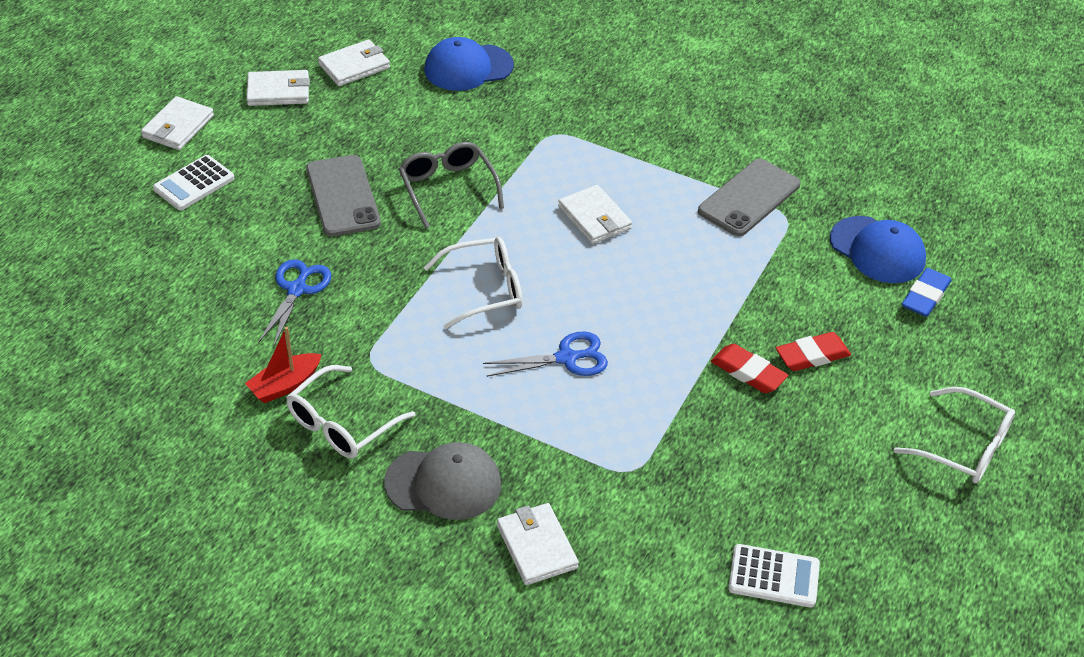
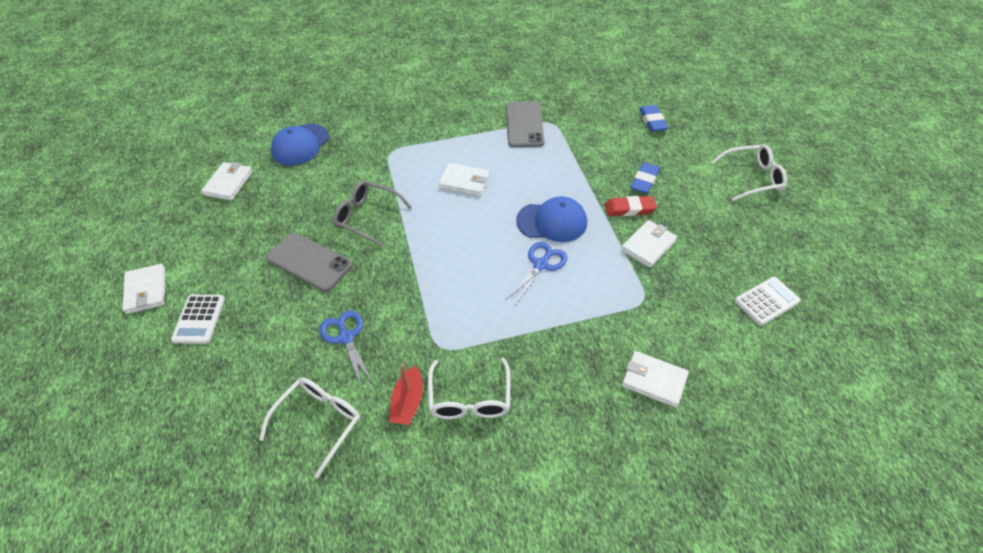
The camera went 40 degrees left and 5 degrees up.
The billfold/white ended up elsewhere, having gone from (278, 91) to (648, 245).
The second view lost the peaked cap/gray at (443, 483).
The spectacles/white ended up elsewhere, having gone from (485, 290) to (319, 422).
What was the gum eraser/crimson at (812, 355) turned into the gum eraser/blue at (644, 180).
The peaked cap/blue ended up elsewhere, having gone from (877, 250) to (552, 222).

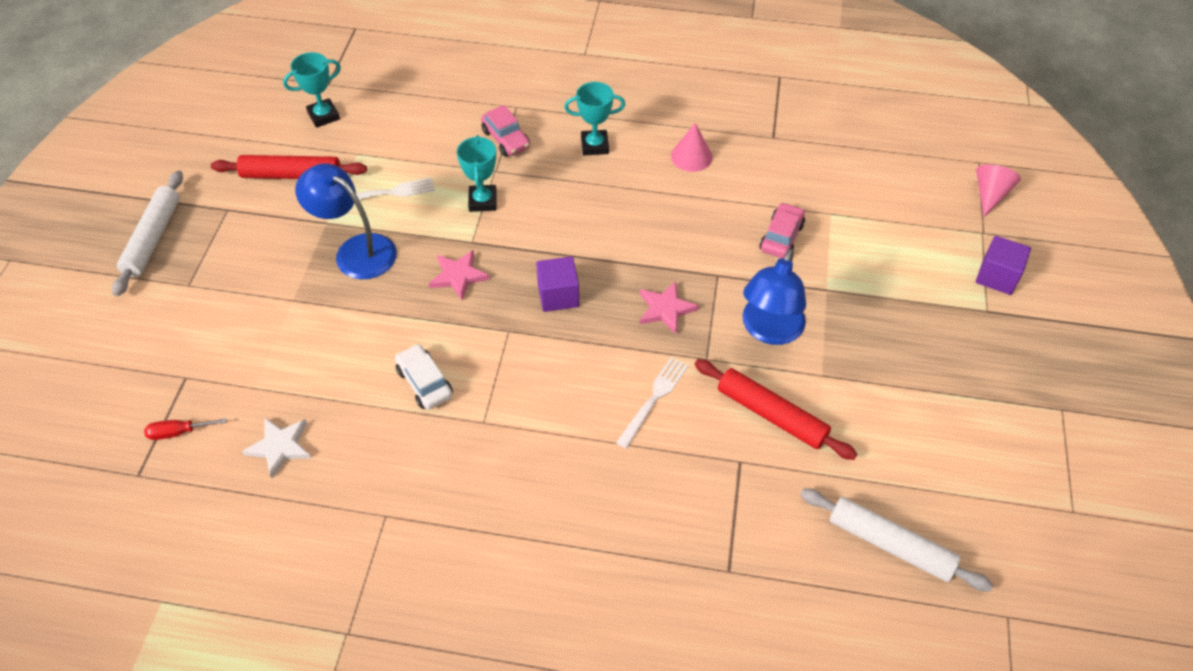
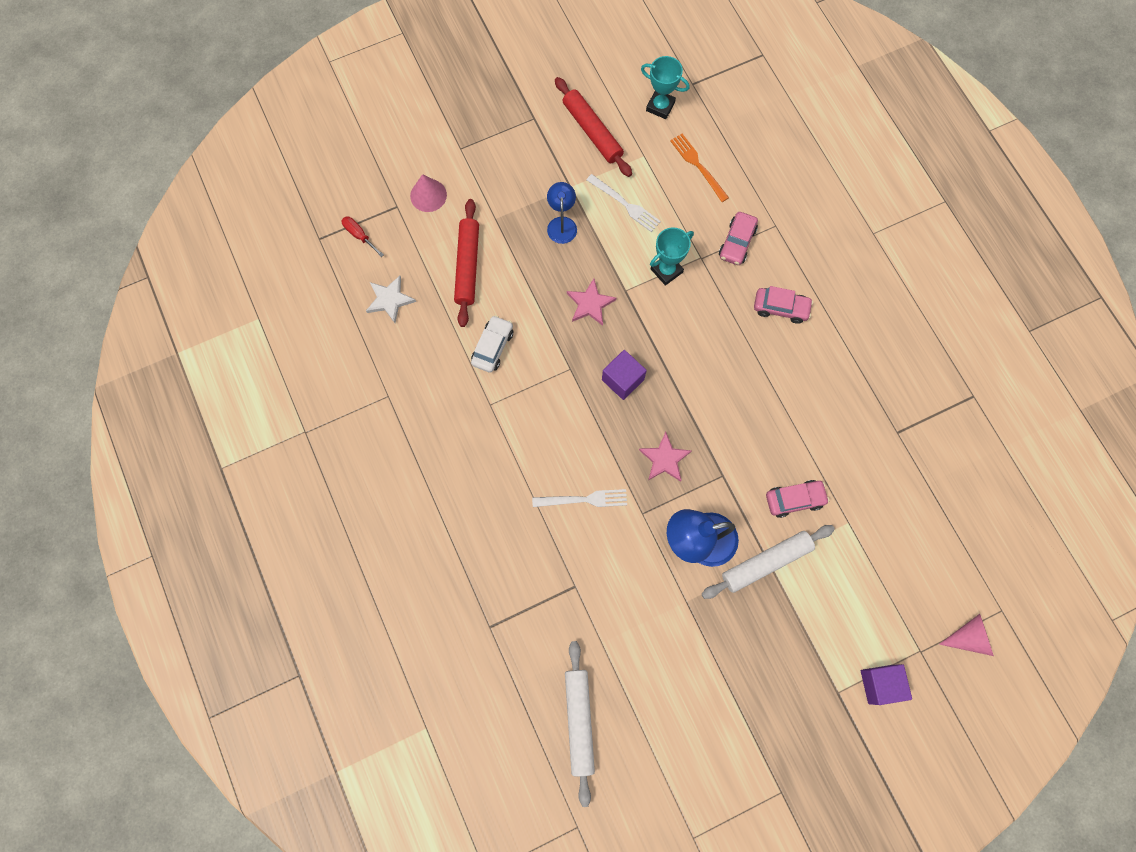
The camera went 55 degrees right and 20 degrees up.
The pastry roller/white ended up elsewhere, having gone from (153, 238) to (766, 562).
The size of the lamp/blue at (356, 250) changed by a factor of 0.61.
Where the prize cup/teal stood at (594, 146), the car/rosy came to stand at (780, 308).
The cone/rosy ended up elsewhere, having gone from (691, 156) to (428, 195).
The pastry roller/crimson ended up elsewhere, having gone from (771, 414) to (467, 266).
The second view gained the table fork/bright orange at (698, 165).

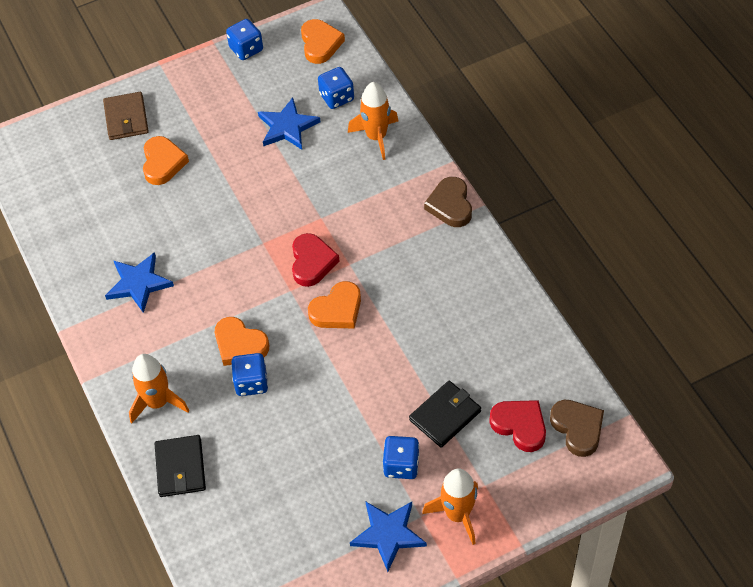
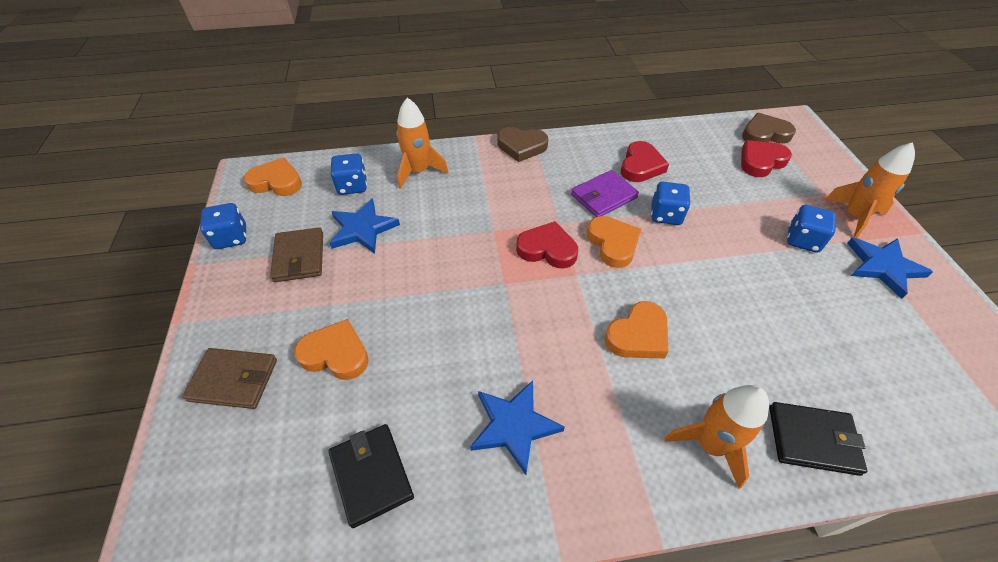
The camera went 75 degrees left and 5 degrees down.
The dice/blue ended up elsewhere, having gone from (251, 383) to (665, 215).
The billfold/ebony ended up elsewhere, having gone from (445, 415) to (371, 475).
The second view gained the billfold/brown at (299, 257).
The second view gained the billfold/royal purple at (603, 196).
The second view gained the heart shape/crimson at (641, 166).

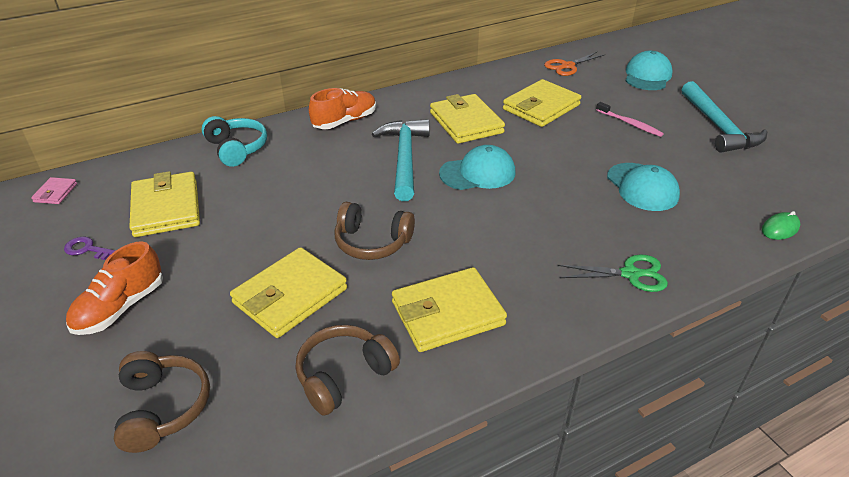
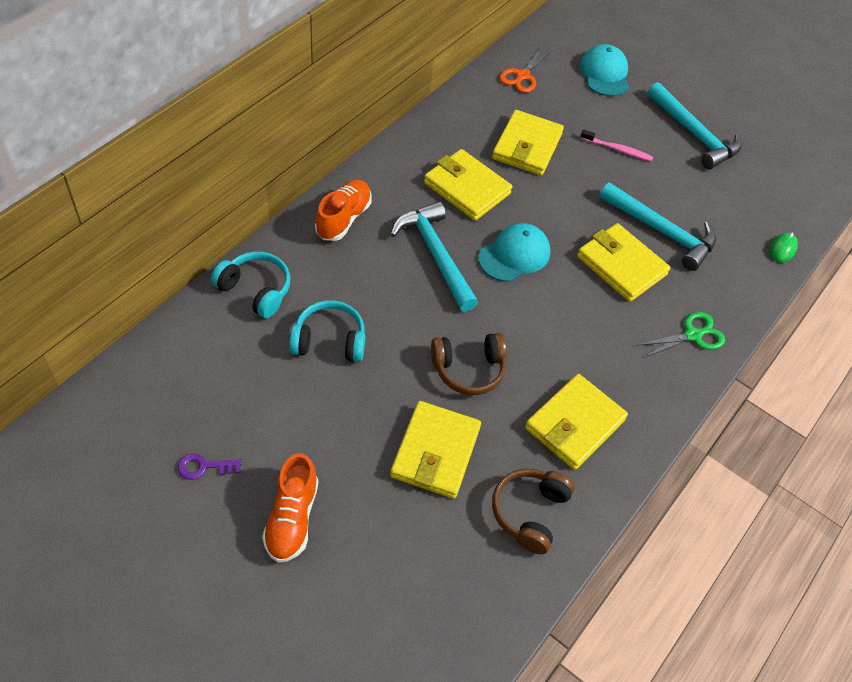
The camera went 30 degrees left and 15 degrees up.
The second view lost the billfold/rosy at (55, 193).
The second view lost the headset/brown at (163, 408).
The billfold/yellow ended up elsewhere, having gone from (166, 208) to (621, 265).
Where the peaked cap/teal stood at (642, 187), the claw hammer/teal came to stand at (661, 231).
The second view gained the headset/teal at (329, 341).

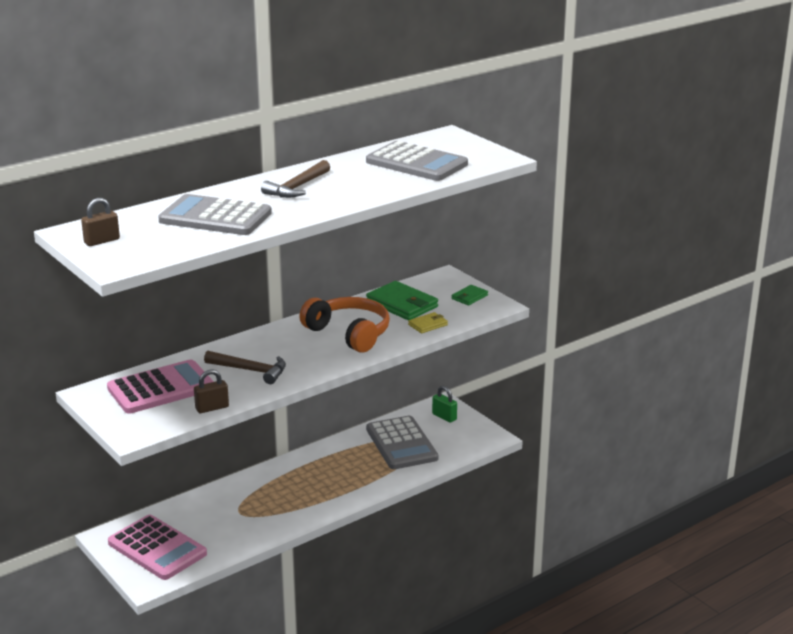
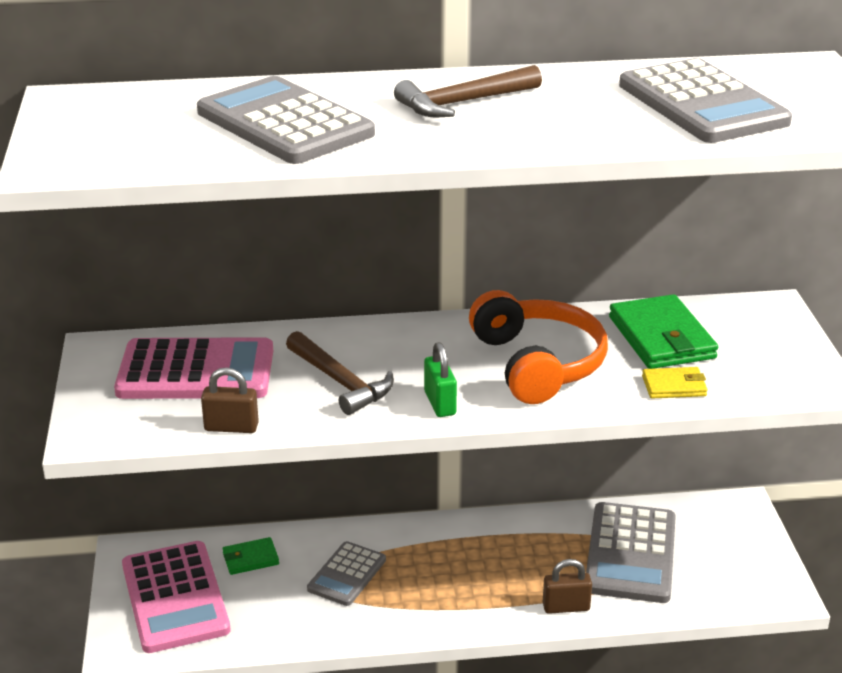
The camera went 30 degrees right and 5 degrees up.
The lock/brown ended up elsewhere, having gone from (102, 241) to (566, 607).
The lock/green ended up elsewhere, having gone from (444, 417) to (440, 403).
The billfold/green ended up elsewhere, having gone from (469, 297) to (250, 558).
The second view gained the calculator/gray at (347, 574).

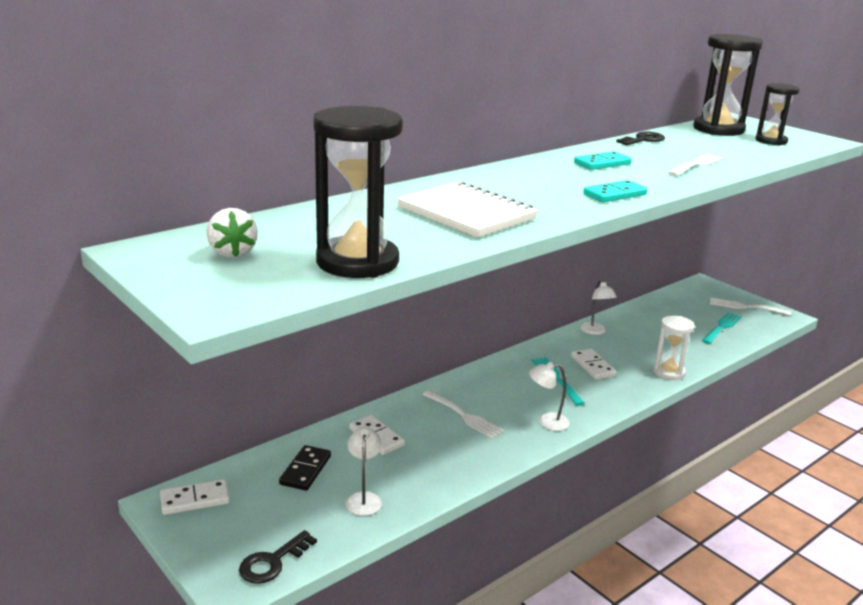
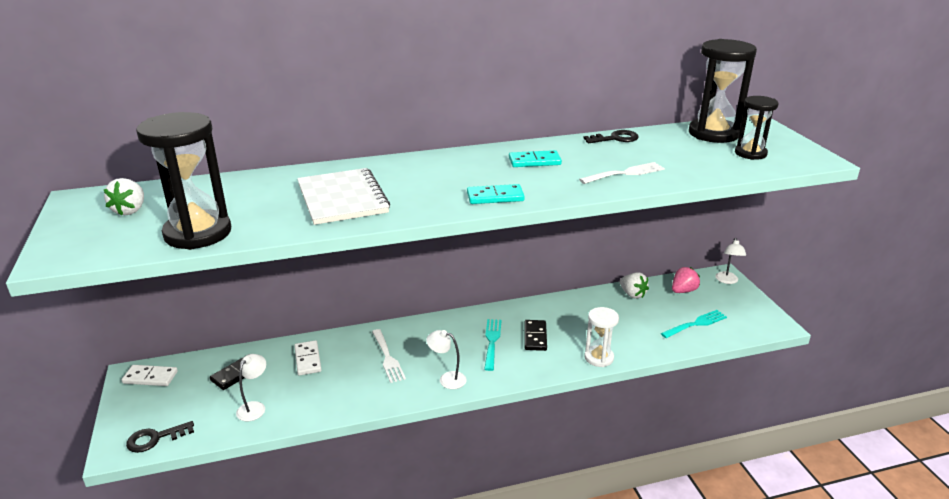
The camera went 25 degrees right and 5 degrees up.
What was the domino/white at (593, 366) turned into the domino/ebony at (535, 337).
The lamp/white ended up elsewhere, having gone from (595, 331) to (727, 281).
The second view lost the table fork/white at (745, 307).
The second view gained the berry/white at (632, 294).
The second view gained the berry/rosy at (683, 291).

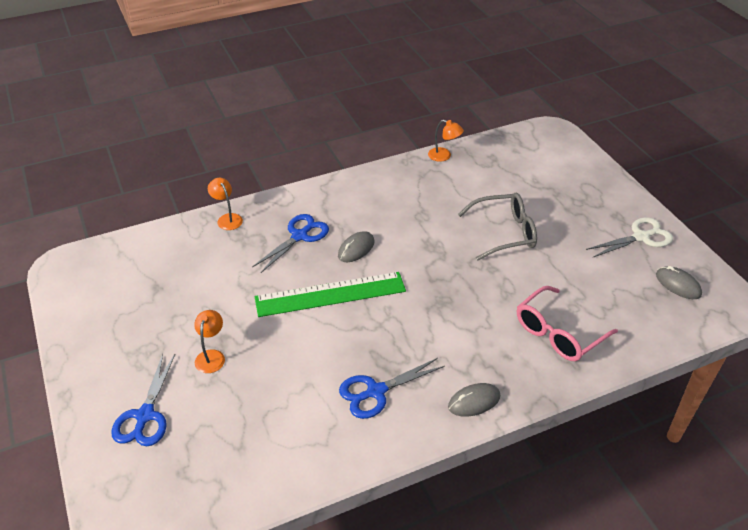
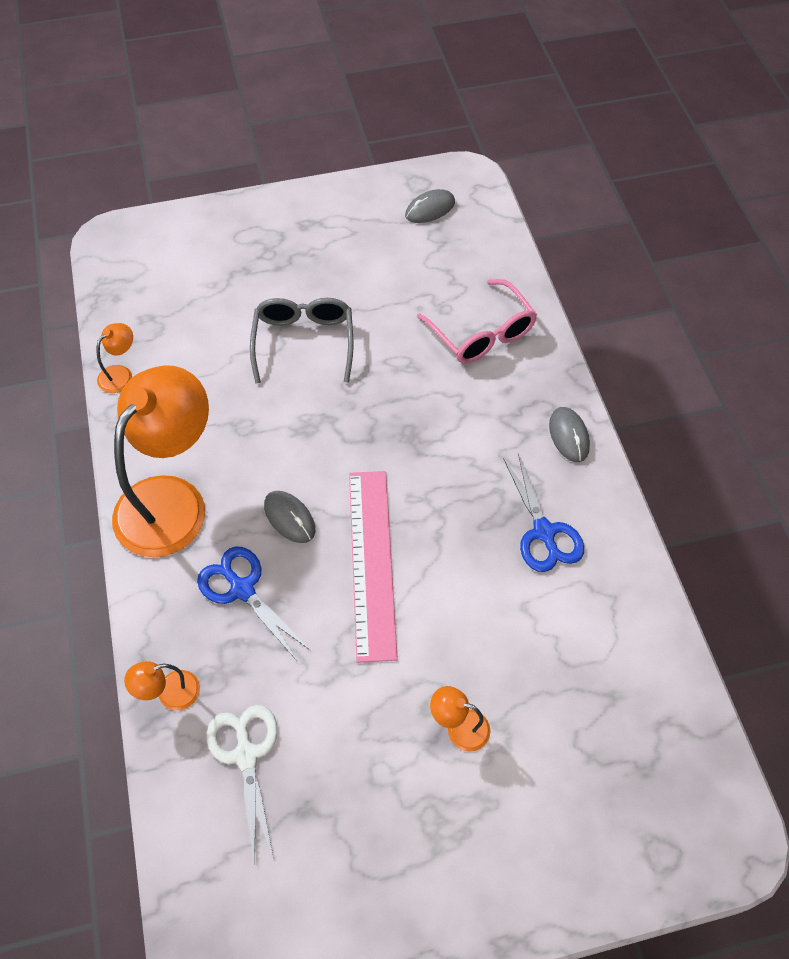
The camera went 80 degrees left and 15 degrees up.
The second view lost the pair of scissors/blue at (145, 416).
What was the measuring stick/green at (330, 294) turned into the measuring stick/rosy at (371, 562).
The pair of scissors/white ended up elsewhere, having gone from (641, 237) to (246, 755).
The second view gained the lamp/bright orange at (171, 500).

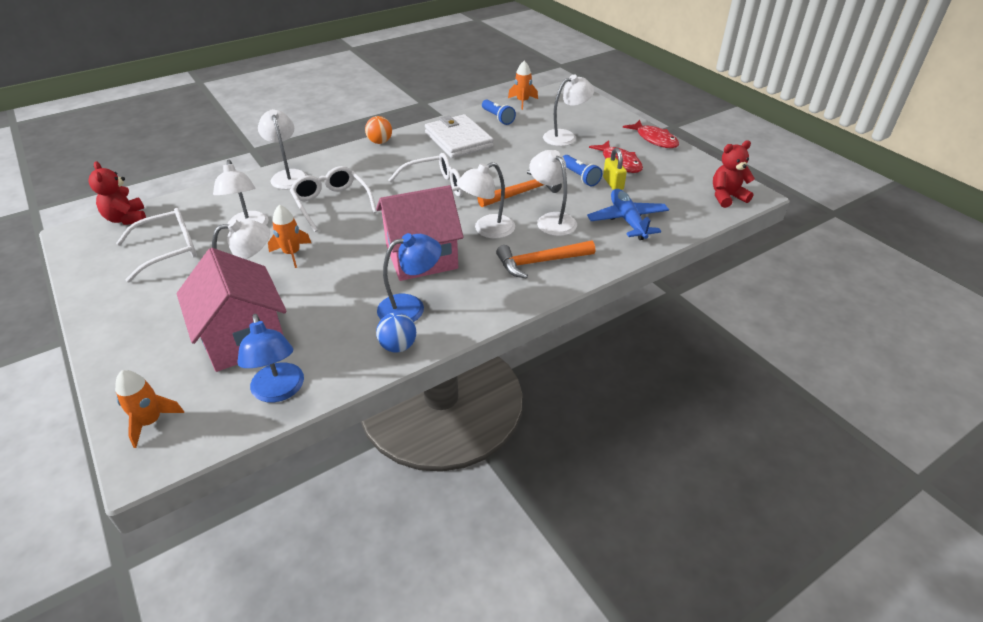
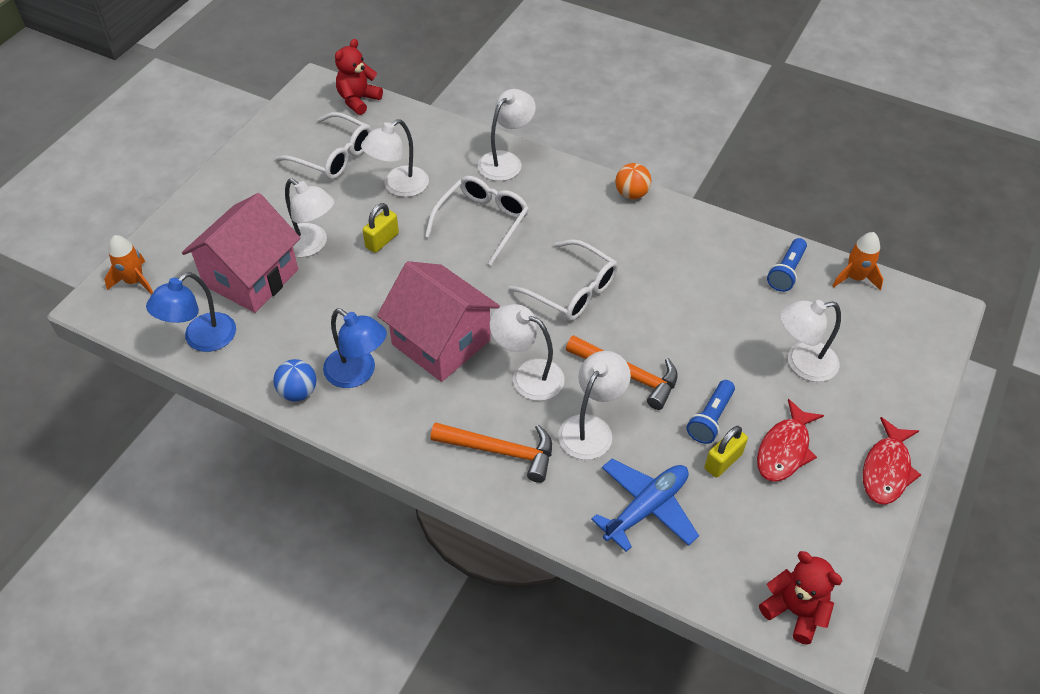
The camera went 60 degrees right and 10 degrees up.
Where the rocket/bright orange stood at (292, 253), the lock/yellow came to stand at (382, 240).
The second view lost the billfold/white at (458, 140).
The claw hammer/bright orange at (540, 262) ended up facing another way, 150 degrees clockwise from before.
The lamp/white at (566, 136) ended up facing another way, 135 degrees clockwise from before.

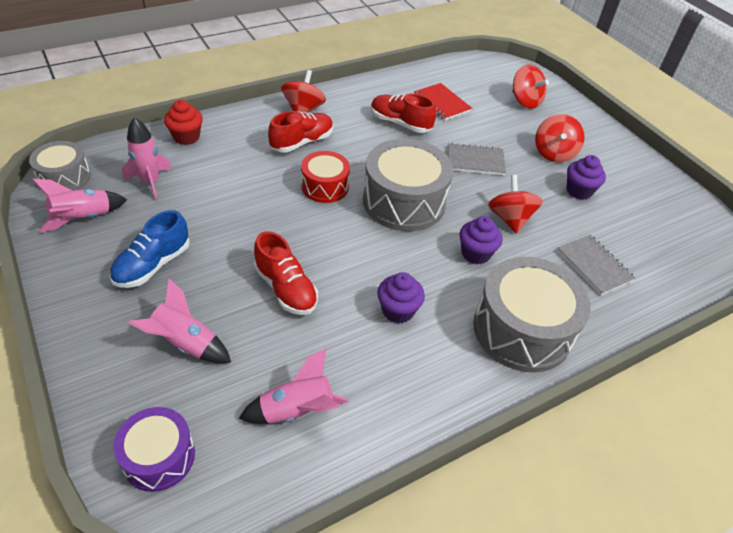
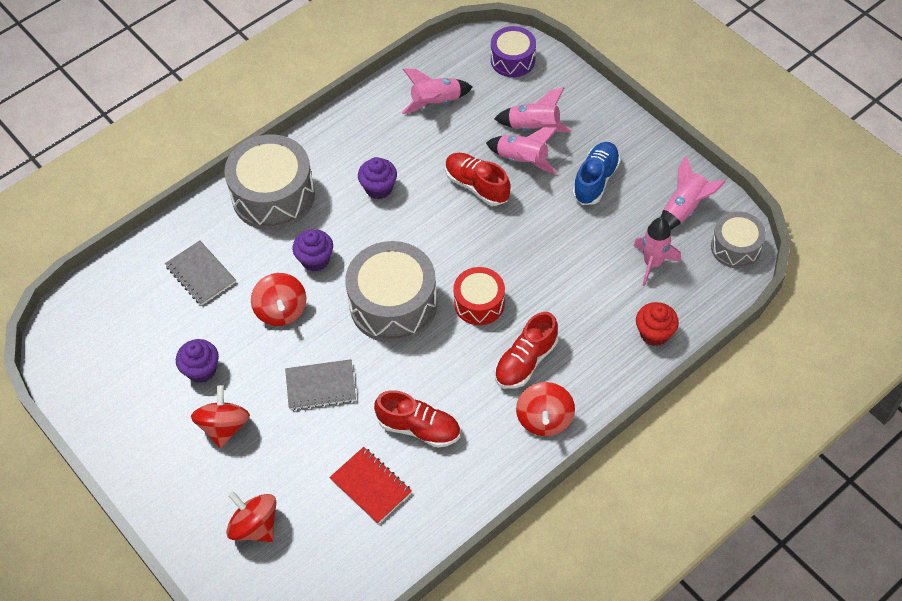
The camera went 175 degrees right and 10 degrees up.
The second view gained the rocket/rosy at (522, 160).

